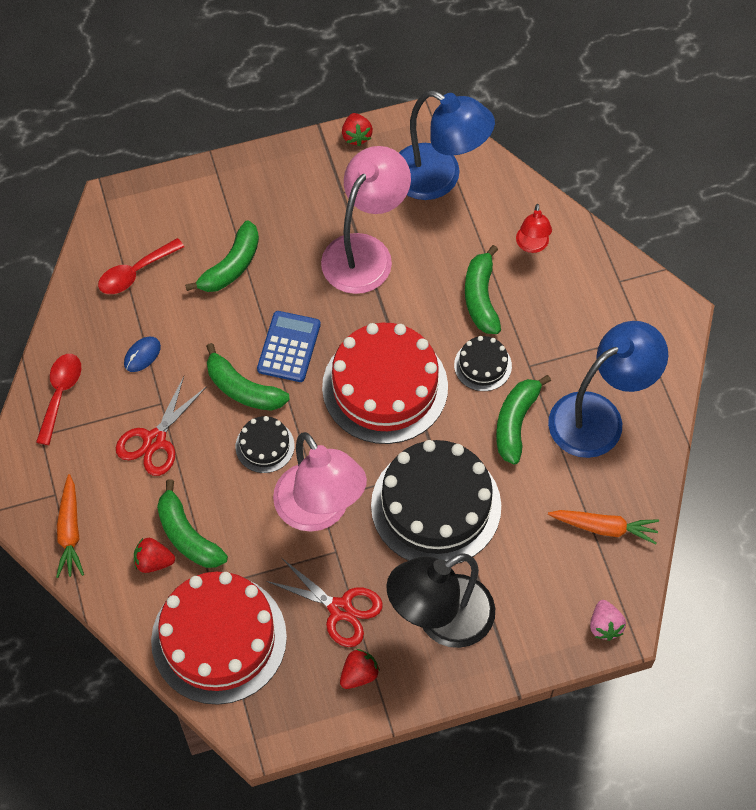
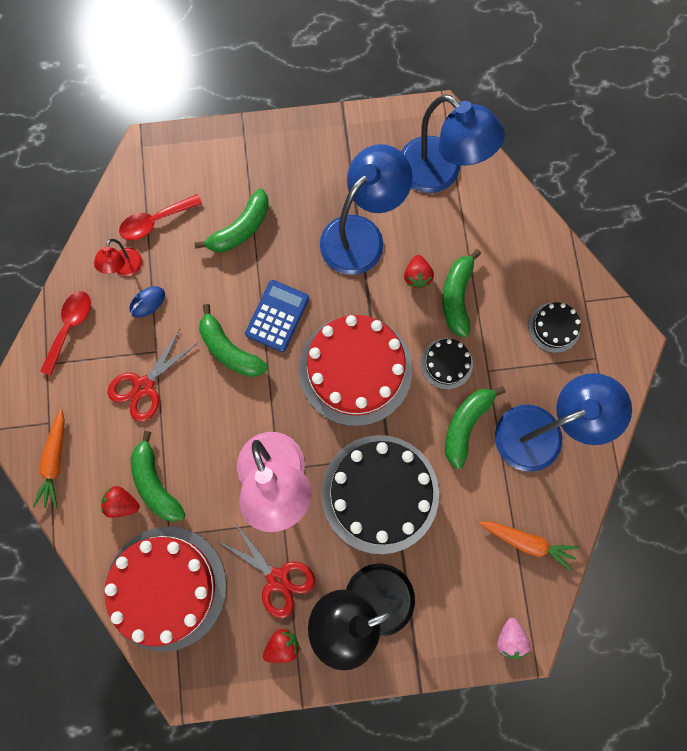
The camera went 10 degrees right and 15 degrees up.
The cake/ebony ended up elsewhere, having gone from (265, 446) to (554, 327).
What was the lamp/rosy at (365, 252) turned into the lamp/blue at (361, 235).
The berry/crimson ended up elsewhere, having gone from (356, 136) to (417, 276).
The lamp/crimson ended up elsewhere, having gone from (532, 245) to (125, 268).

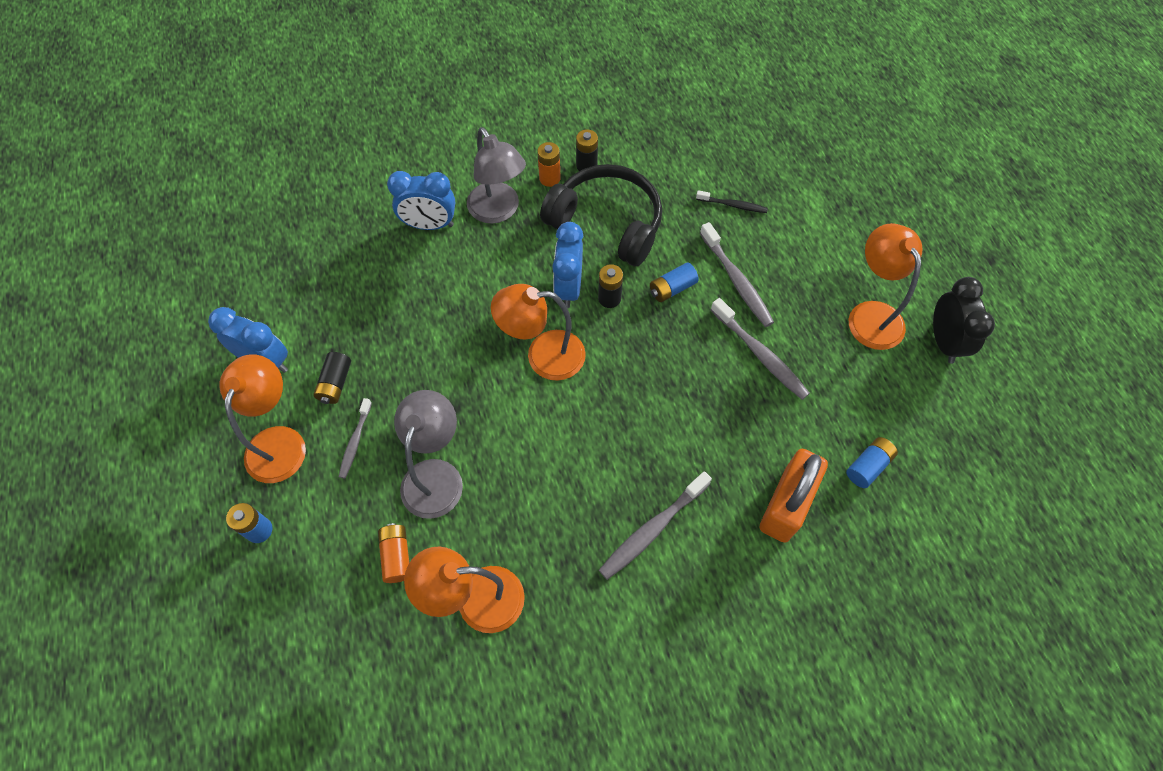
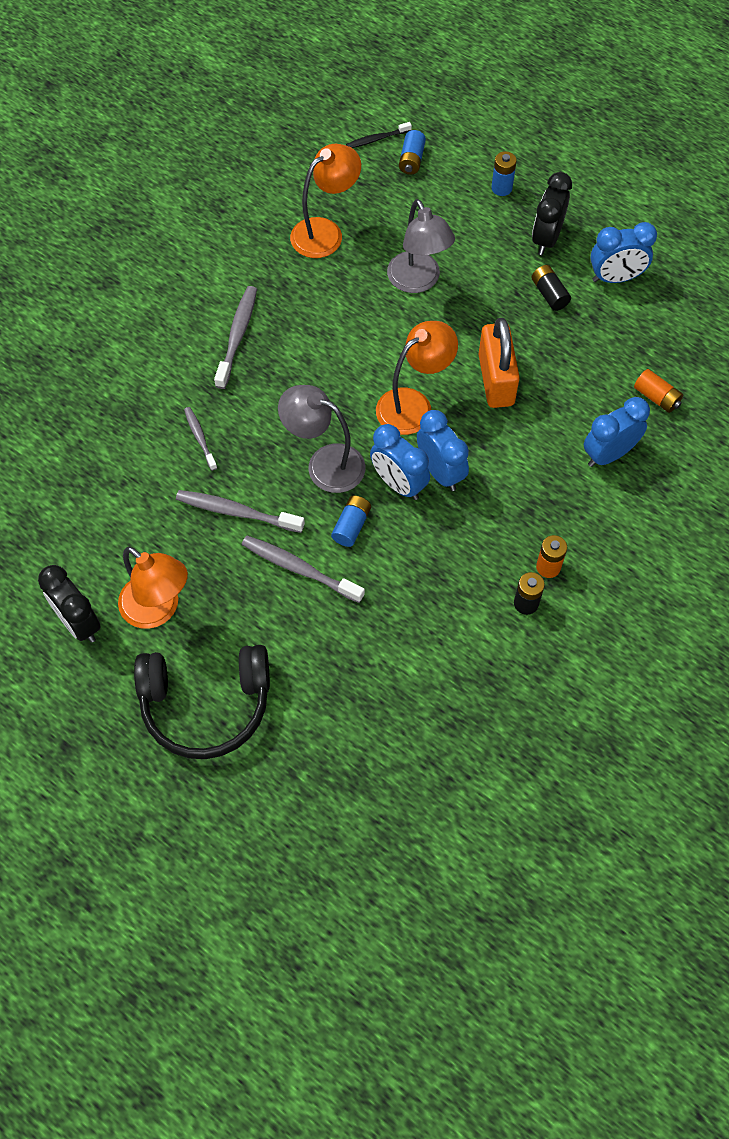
The camera went 145 degrees right and 0 degrees up.
Where the lamp/bright orange stood at (279, 441), the bedside clock/ebony came to stand at (546, 239).
The dental brush/gray ended up elsewhere, having gone from (355, 441) to (200, 438).
The battery/bright orange ended up elsewhere, having gone from (396, 556) to (656, 397).
The lamp/gray ended up elsewhere, having gone from (498, 211) to (324, 464).
The headset/ebony ended up elsewhere, having gone from (607, 222) to (206, 705).
Where the battery/ebony stood at (609, 298), the bedside clock/blue came to stand at (398, 484).
The dental brush/ebony ended up elsewhere, having gone from (733, 205) to (377, 139).
The lock/bright orange ended up elsewhere, having gone from (786, 504) to (496, 380).
The battery/blue ended up elsewhere, having gone from (868, 466) to (411, 160).

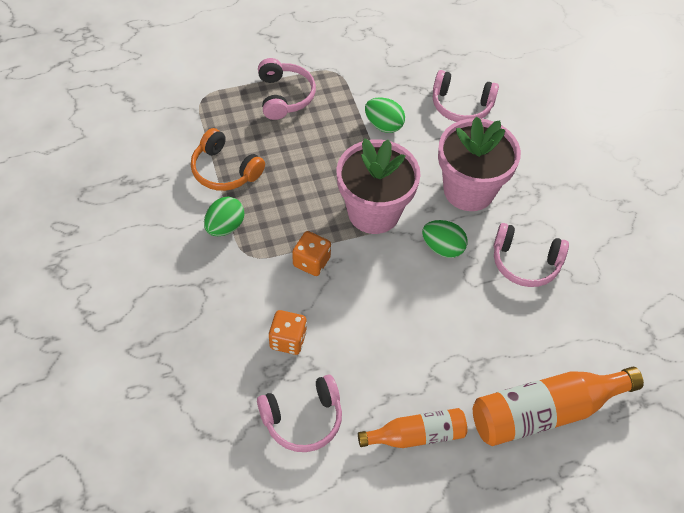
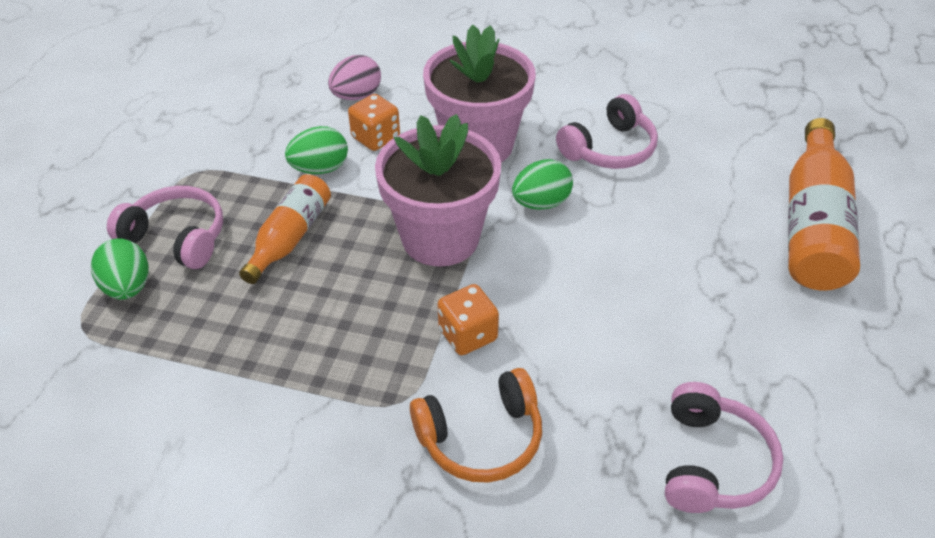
The camera went 55 degrees left and 10 degrees down.
The headset/bright orange ended up elsewhere, having gone from (224, 170) to (481, 438).
The egg/green ended up elsewhere, having gone from (225, 227) to (128, 287).
The dice/bright orange ended up elsewhere, having gone from (288, 340) to (376, 138).
The flask/bright orange ended up elsewhere, having gone from (416, 435) to (290, 237).
Where the headset/rosy stood at (461, 105), the egg/rosy came to stand at (356, 96).

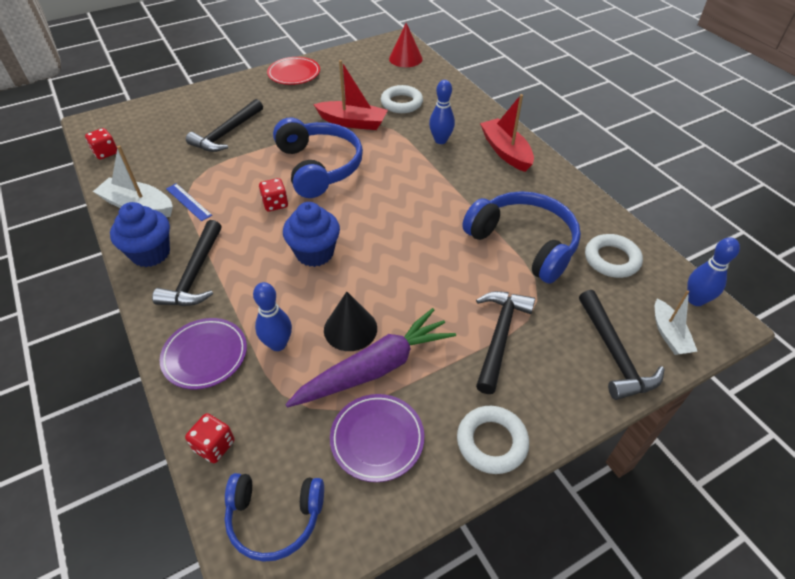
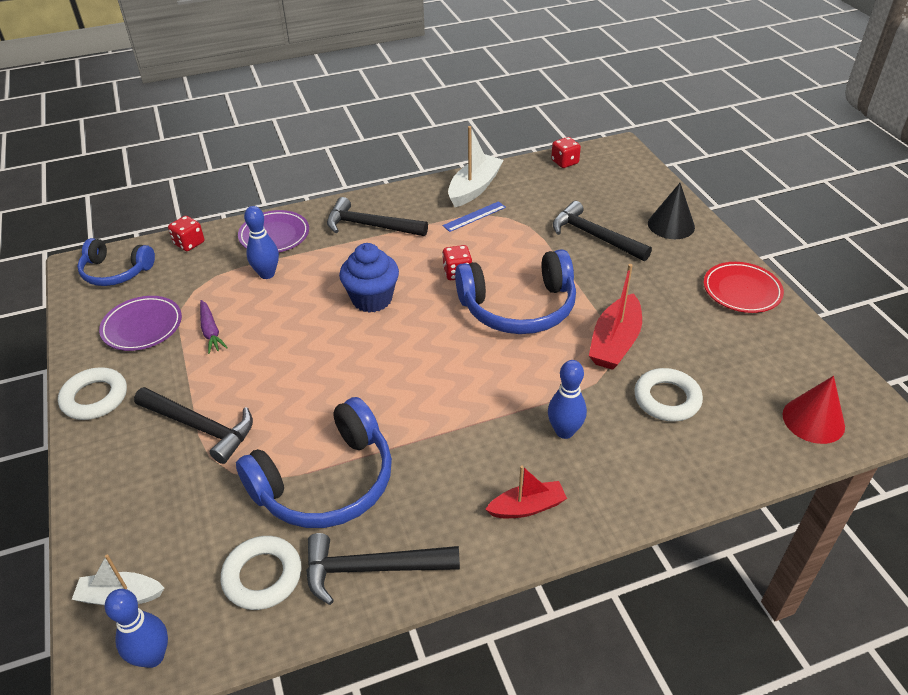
The camera went 100 degrees right and 5 degrees down.
The second view lost the muffin/blue at (150, 253).
The headset/blue at (274, 518) ended up facing another way, 90 degrees counterclockwise from before.
The size of the root vegetable/royal purple at (375, 368) changed by a factor of 0.48.
The cone/ebony ended up elsewhere, having gone from (350, 329) to (671, 225).
The size of the sailboat/crimson at (505, 152) changed by a factor of 0.64.
The claw hammer/ebony ended up elsewhere, having gone from (614, 353) to (372, 569).

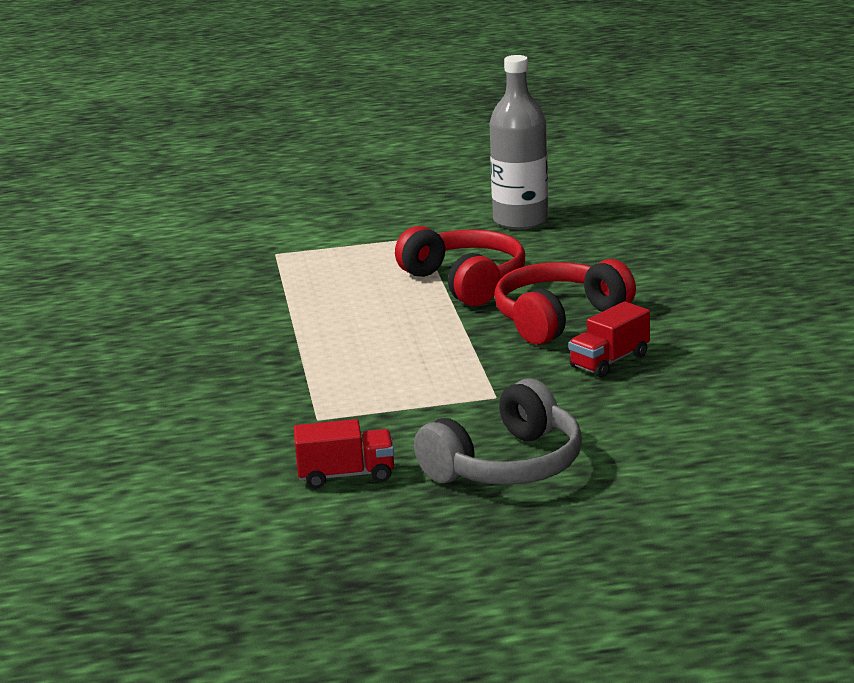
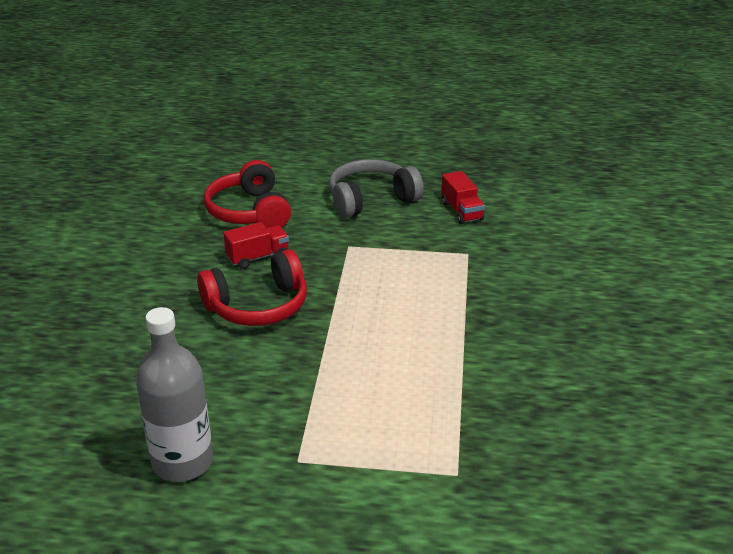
The camera went 165 degrees left and 10 degrees up.
The lorry/crimson at (346, 475) ended up facing another way, 120 degrees counterclockwise from before.
The headset/crimson ended up elsewhere, having gone from (465, 282) to (249, 212).

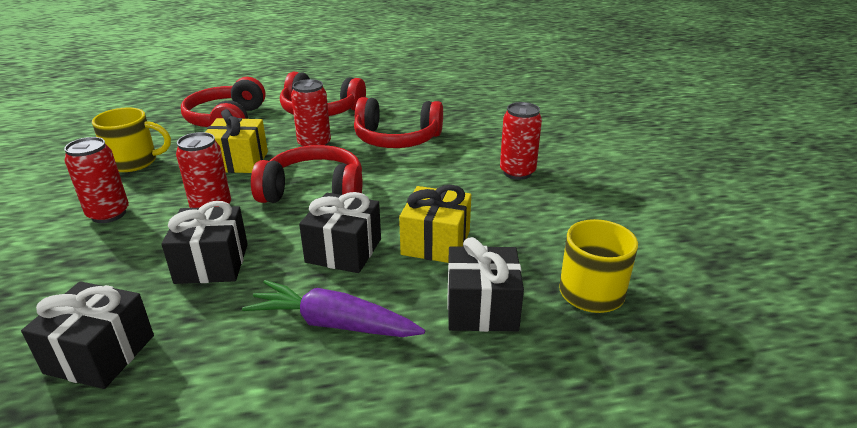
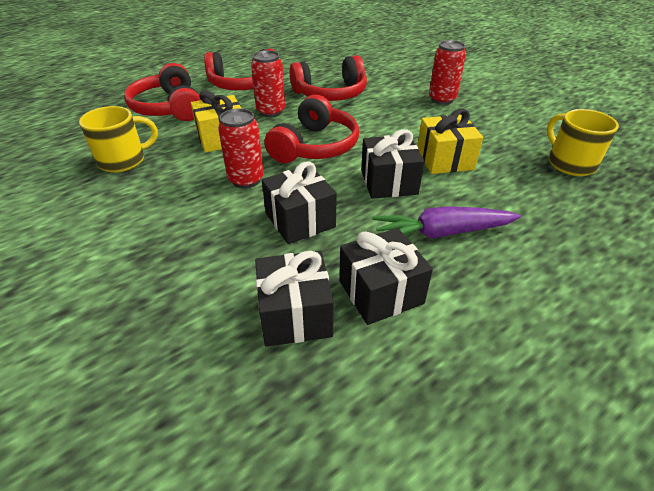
The camera went 25 degrees left and 10 degrees up.
The second view lost the tin/crimson at (108, 214).
The headset/crimson at (314, 192) ended up facing another way, 135 degrees clockwise from before.
The present/ebony ended up elsewhere, having gone from (481, 308) to (381, 292).

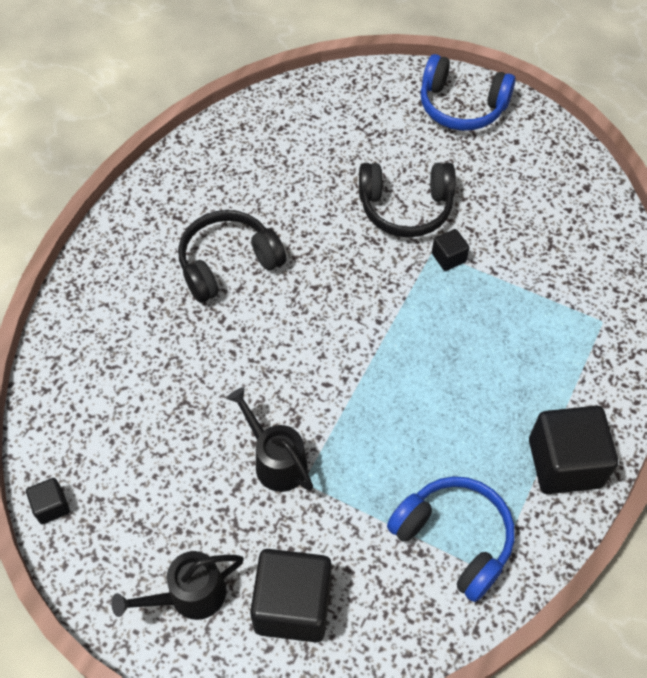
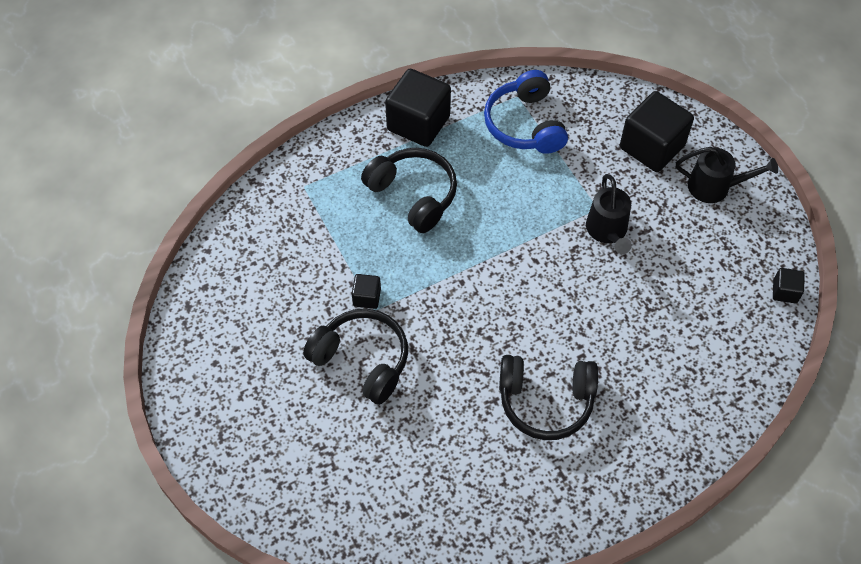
The camera went 145 degrees left and 0 degrees up.
The second view lost the headset/blue at (461, 106).
The second view gained the headset/ebony at (413, 195).

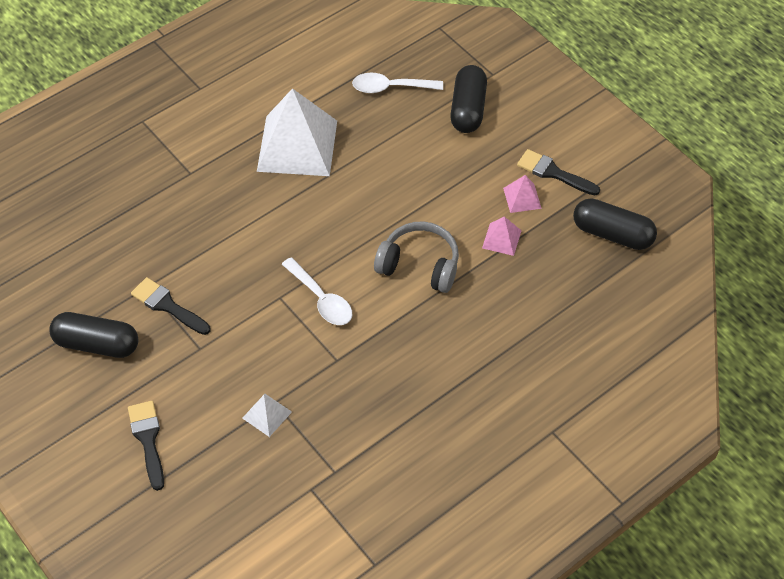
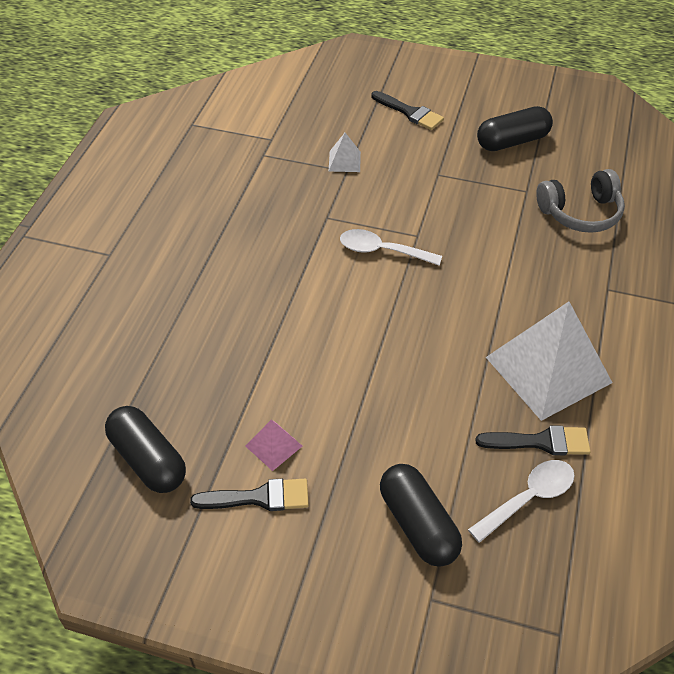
The camera went 145 degrees right and 5 degrees down.
The paintbrush/ebony ended up elsewhere, having gone from (167, 306) to (540, 442).
The headset/gray ended up elsewhere, having gone from (419, 265) to (580, 213).
The second view lost the solid pyramid/rosy at (501, 239).
The capsule/ebony at (612, 234) ended up facing another way, 60 degrees clockwise from before.

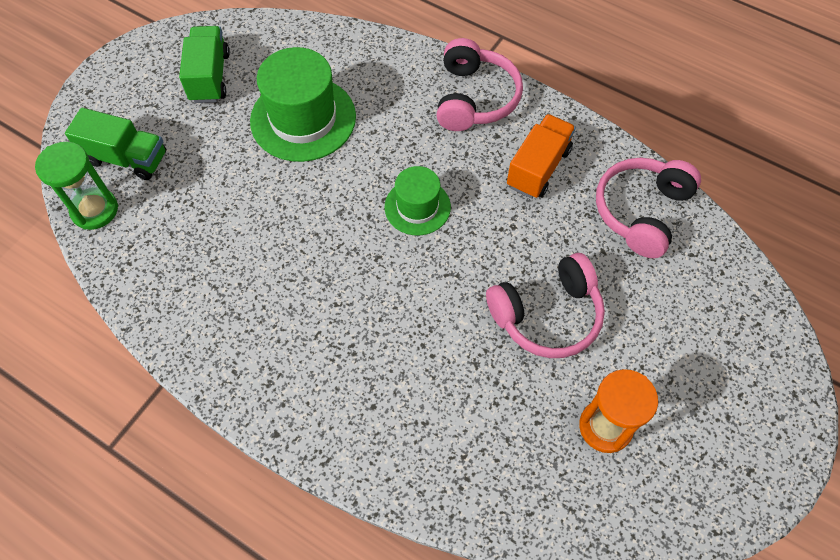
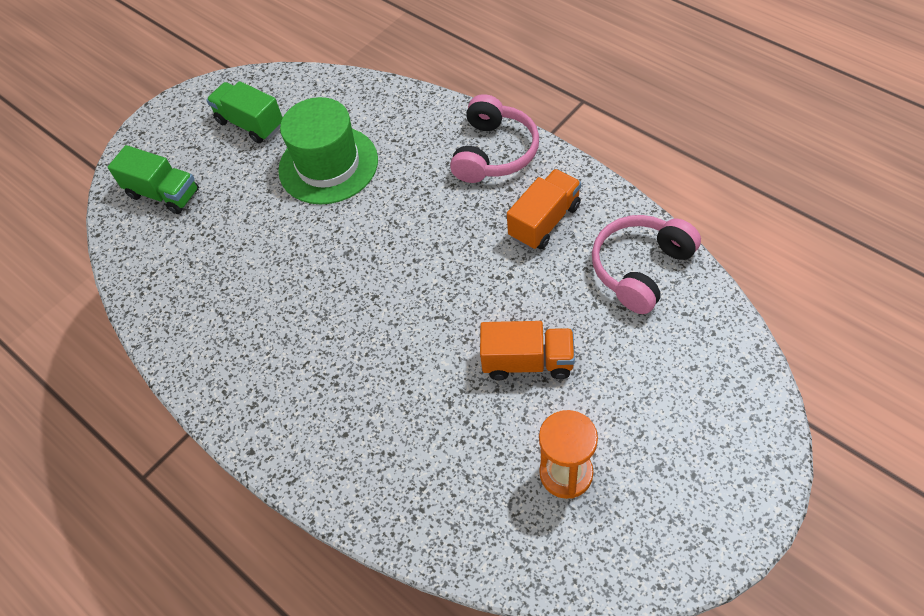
The camera went 15 degrees right and 5 degrees down.
The second view lost the sand timer/green at (95, 210).
The lorry/green at (210, 77) ended up facing another way, 60 degrees counterclockwise from before.
The second view lost the hat/green at (417, 207).
Where the headset/rosy stood at (547, 315), the lorry/bright orange came to stand at (527, 362).

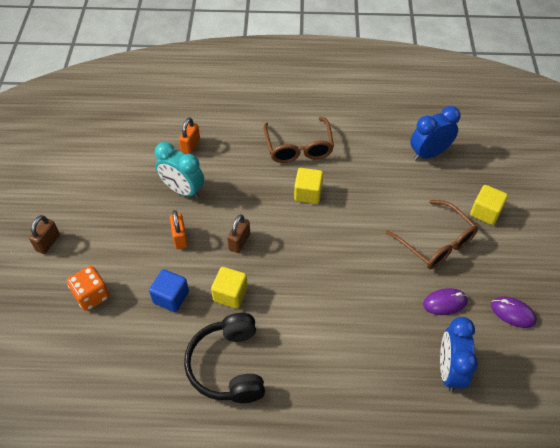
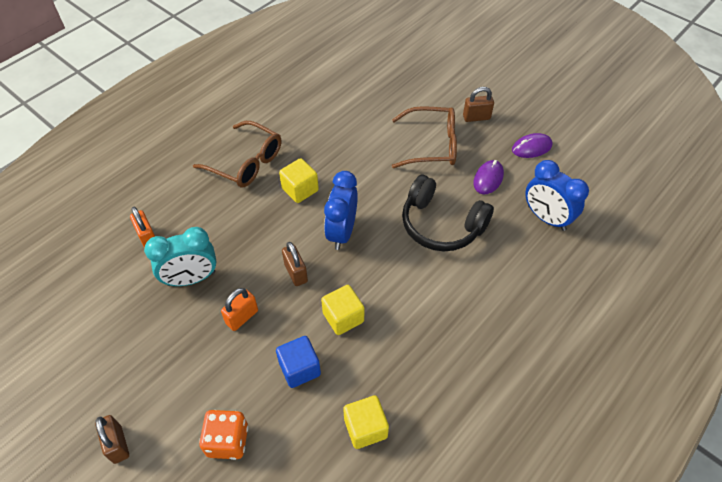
The camera went 50 degrees left and 0 degrees up.
The lock/bright orange at (180, 238) ended up facing another way, 75 degrees counterclockwise from before.
The headset/ebony ended up elsewhere, having gone from (228, 366) to (441, 225).
The bedside clock/blue ended up elsewhere, having gone from (429, 153) to (342, 232).
The solid cube/yellow ended up elsewhere, having gone from (485, 212) to (365, 428).
The second view gained the lock/brown at (476, 117).

